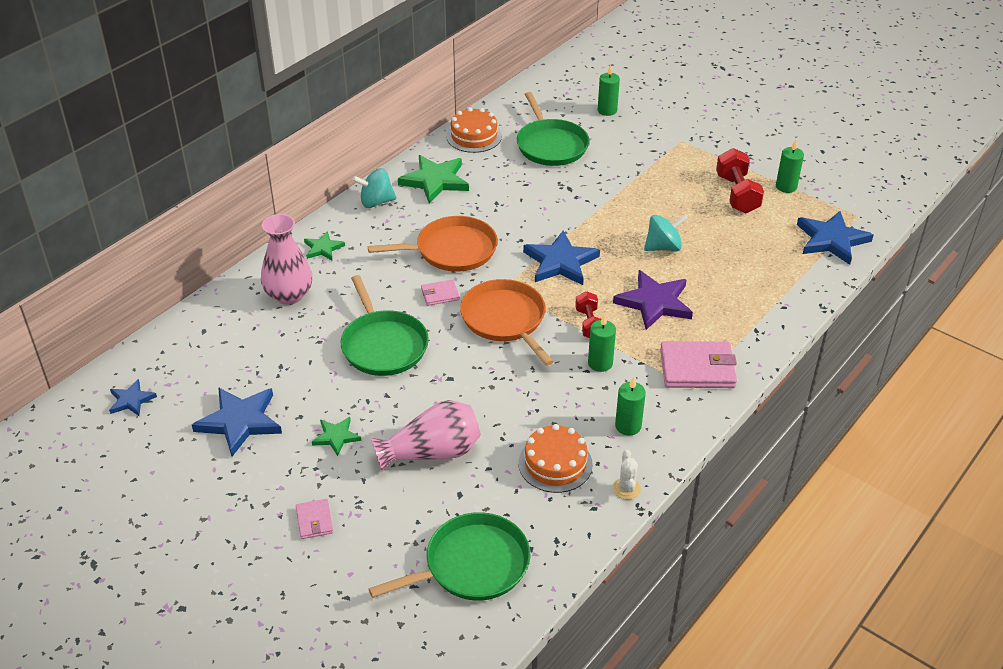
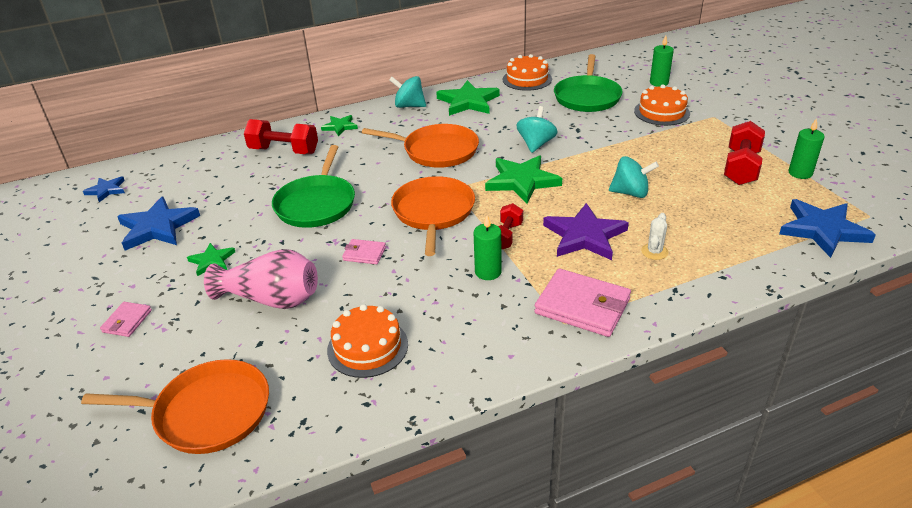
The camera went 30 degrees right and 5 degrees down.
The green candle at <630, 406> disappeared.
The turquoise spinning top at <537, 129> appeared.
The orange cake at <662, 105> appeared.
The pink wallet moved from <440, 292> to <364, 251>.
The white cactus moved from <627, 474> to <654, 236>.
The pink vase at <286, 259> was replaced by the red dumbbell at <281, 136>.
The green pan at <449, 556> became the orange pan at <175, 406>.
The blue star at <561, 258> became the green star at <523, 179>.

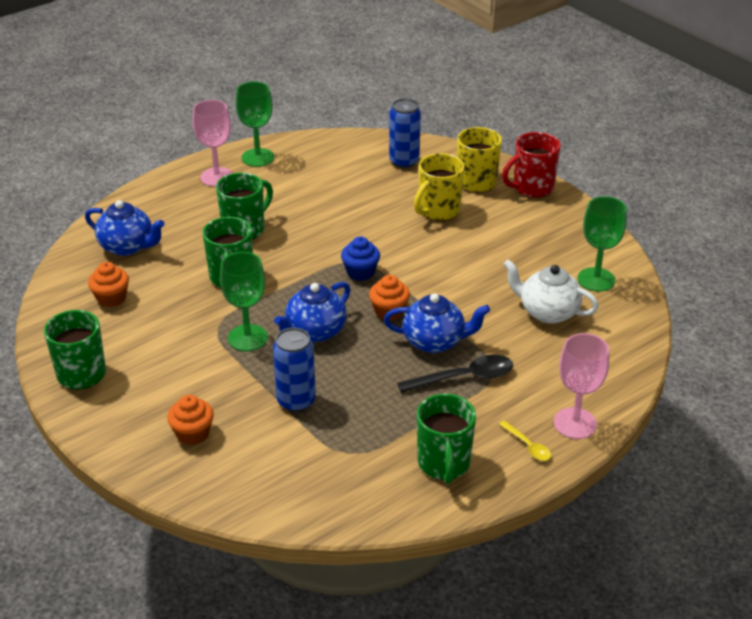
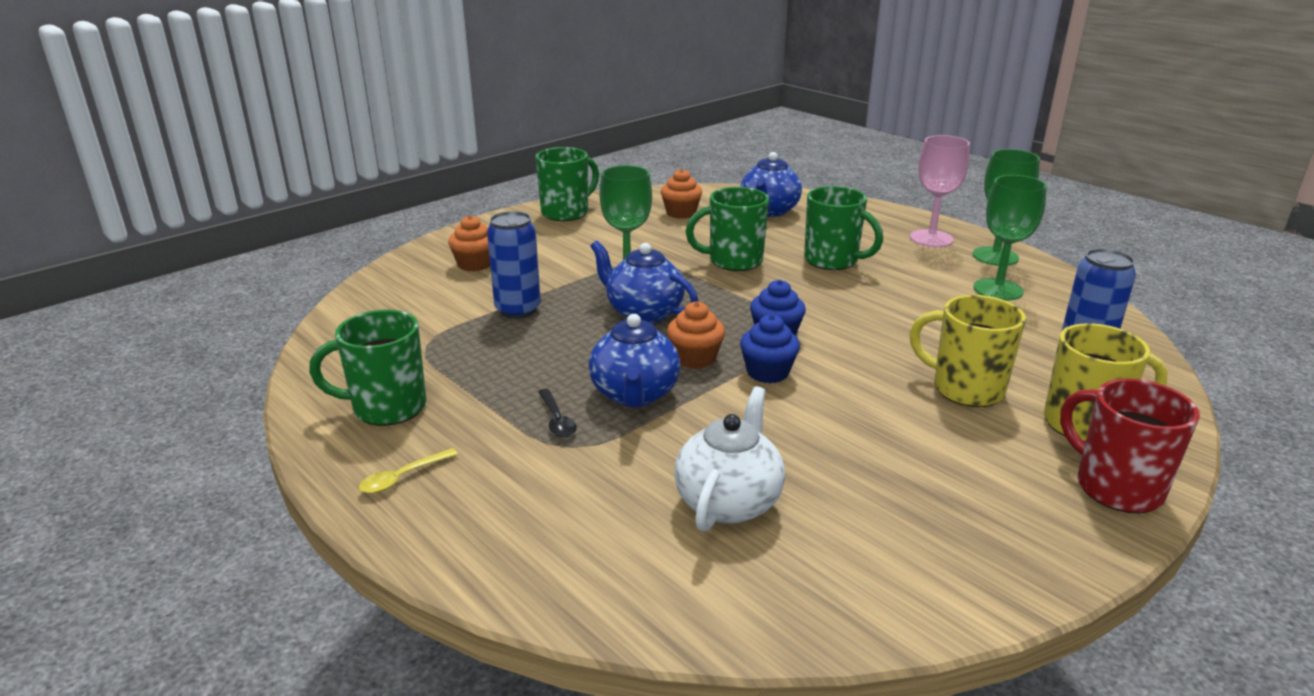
The camera went 85 degrees right and 10 degrees down.
The pink goblet at <581, 386> disappeared.
The blue cupcake at <770, 348> appeared.
The green goblet moved from <602, 244> to <1010, 238>.
The black spoon at <455, 373> changed to 0.54 times the size.

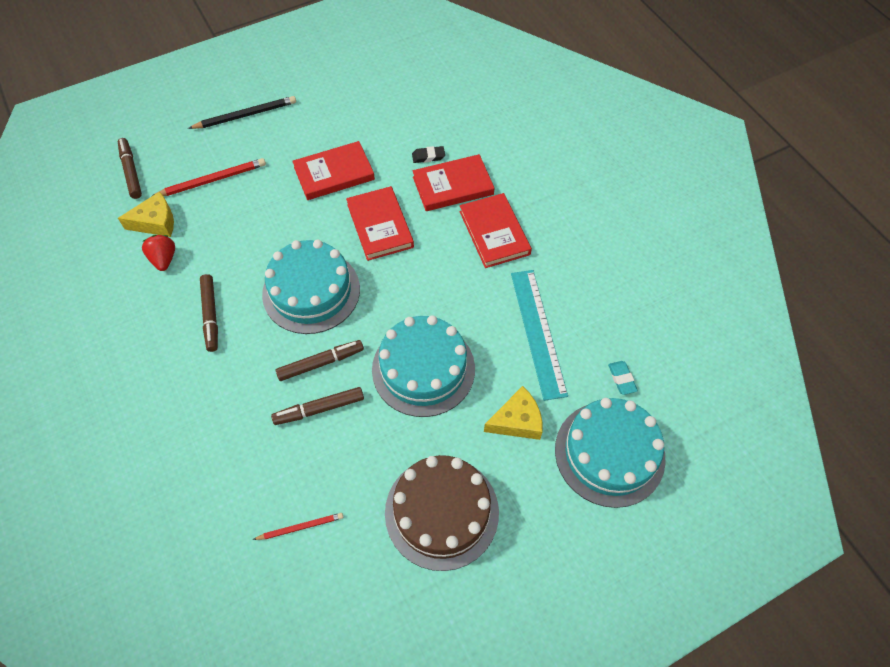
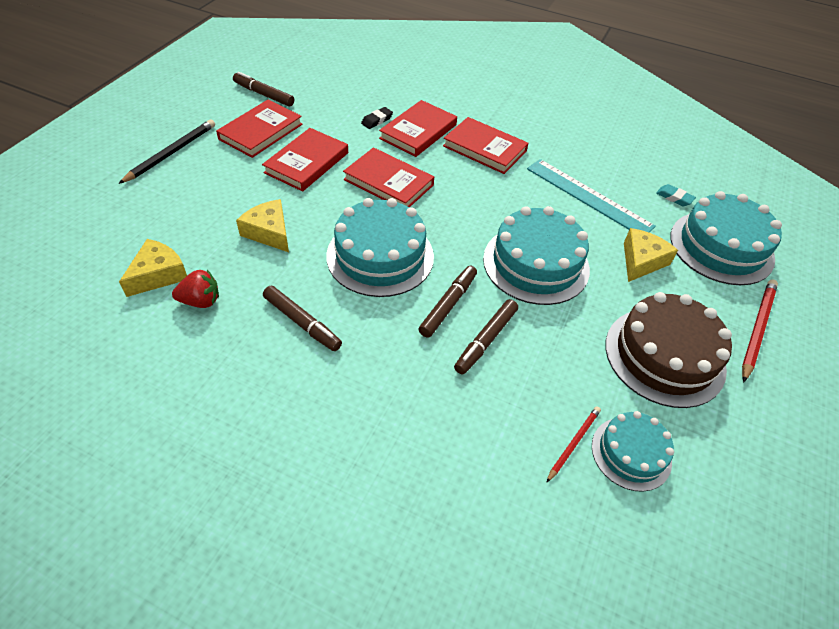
The camera went 40 degrees left and 10 degrees down.
The red book at <259, 129> appeared.
The yellow cheese at <262, 225> appeared.
The turquoise cake at <633, 451> appeared.
The brown marker moved from <130, 168> to <263, 89>.
The red pencil moved from <208, 177> to <760, 331>.
The red strawberry at <158, 253> turned 135 degrees clockwise.

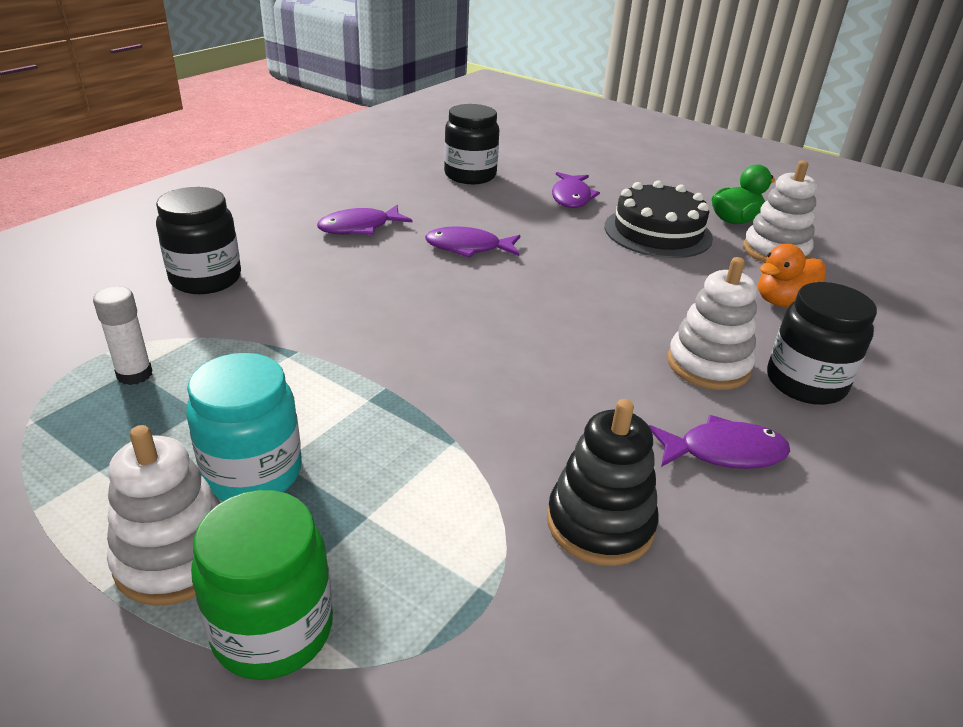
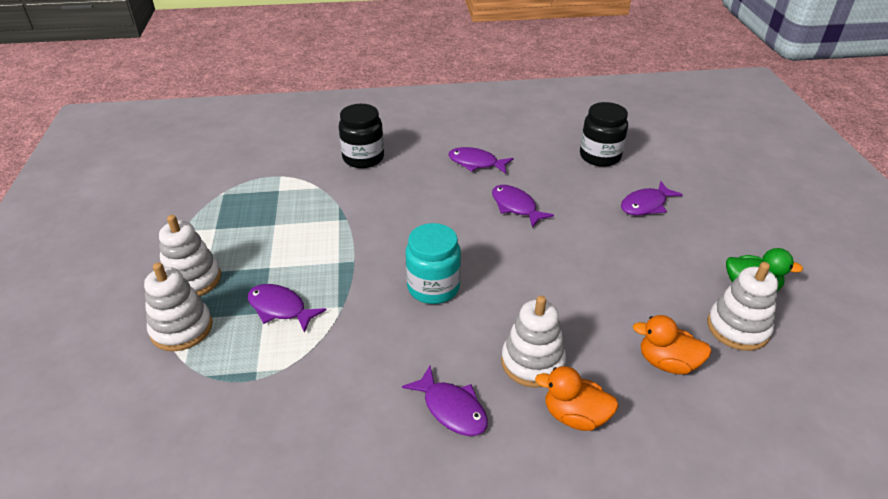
The camera went 50 degrees right and 5 degrees up.
The white glue stick at <122, 335> disappeared.
The black stacking toy at <602, 482> disappeared.
The black cake at <658, 219> disappeared.
The purple fish at <287, 308> appeared.
The turquoise jar moved from <244, 427> to <433, 263>.
The green jar at <262, 585> was replaced by the white stacking toy at <178, 306>.
The black jar at <822, 343> was replaced by the orange duck at <577, 398>.

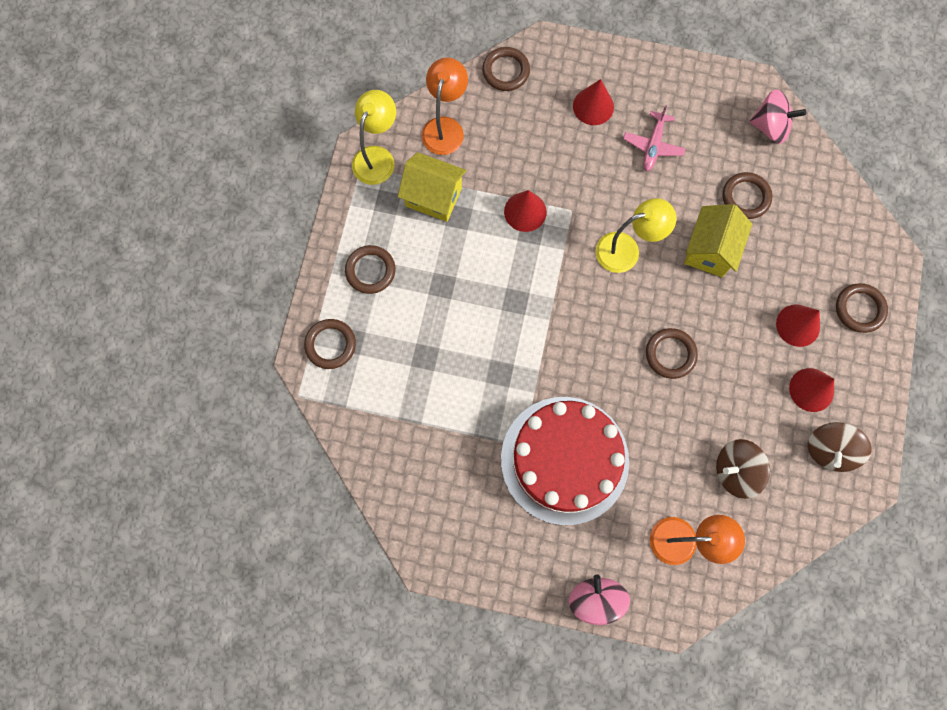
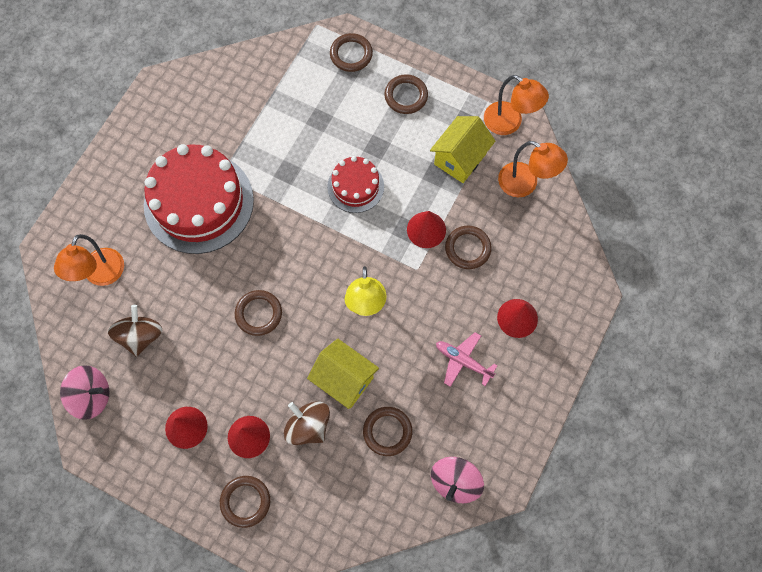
The camera went 105 degrees right and 5 degrees down.
The red cake at <355, 184> appeared.
The brown ring moved from <506, 69> to <468, 247>.
The pink spinning top moved from <599, 600> to <84, 392>.
The brown spinning top moved from <840, 447> to <307, 423>.
The yellow lamp at <374, 137> became the orange lamp at <516, 105>.

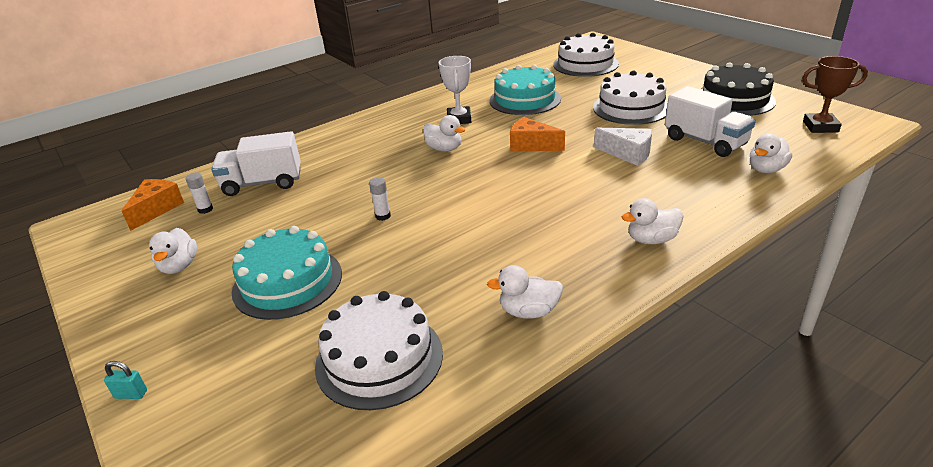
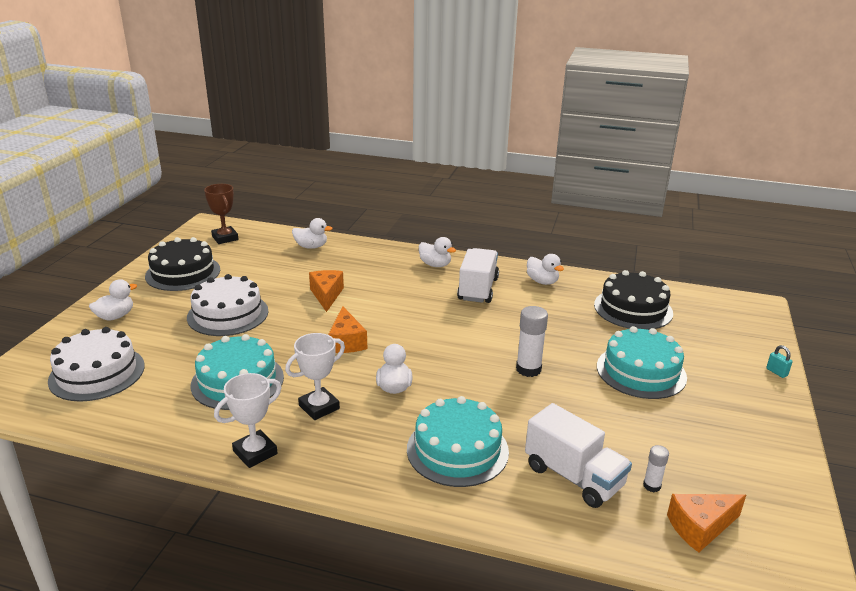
The camera went 130 degrees left and 5 degrees down.
The white trophy at <248, 420> appeared.
The turquoise cake at <458, 441> appeared.
The white duck moved from <173, 251> to <113, 299>.
The white truck moved from <710, 121> to <478, 275>.
The white cake at <379, 350> became the black cake at <633, 300>.
The white cheese at <623, 147> became the orange cheese at <326, 291>.
The white glue stick at <380, 199> changed to 1.78 times the size.

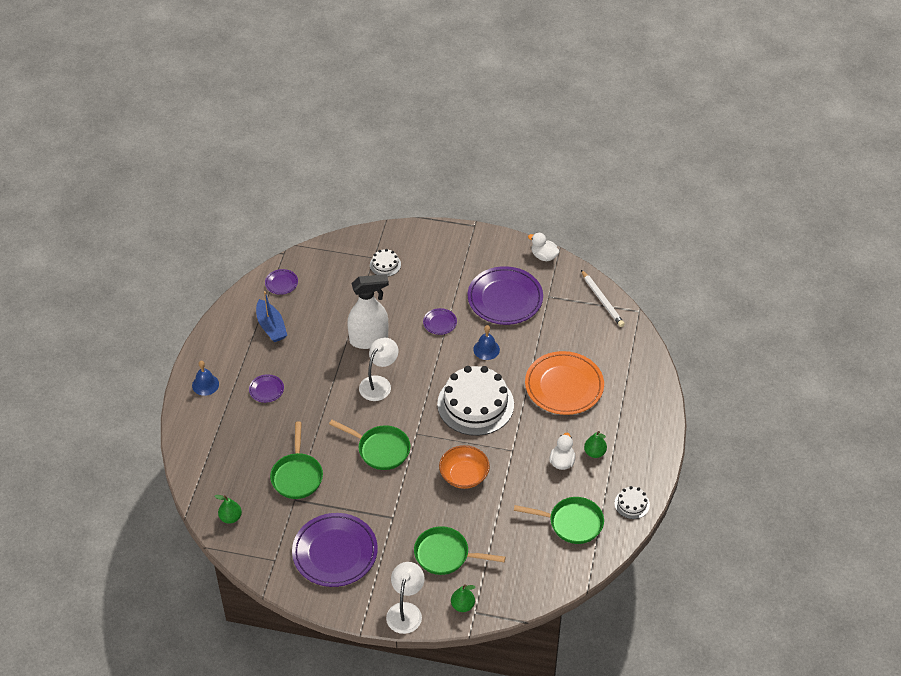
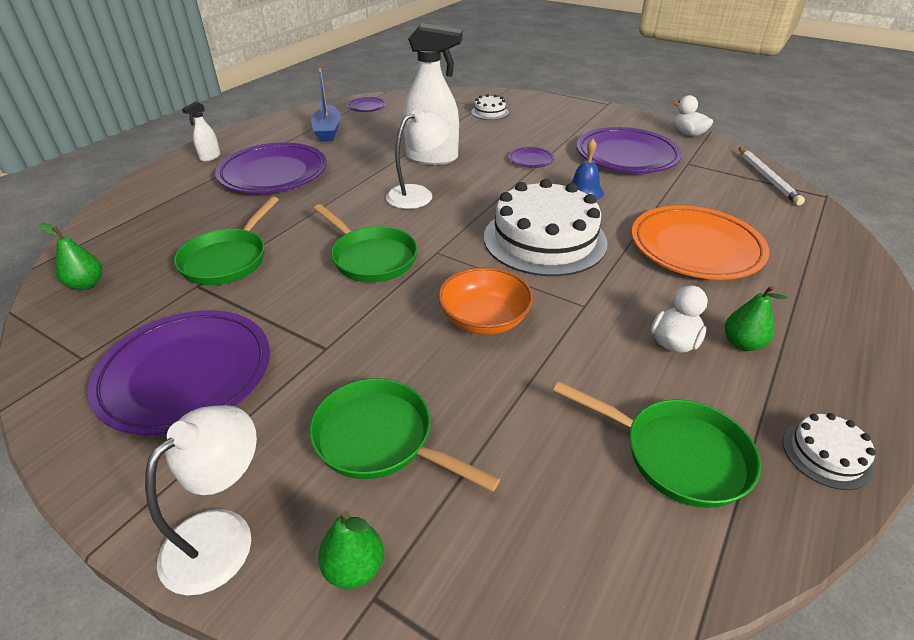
The camera went 20 degrees right and 10 degrees down.
The blue bell at <205, 378> was replaced by the white spray bottle at <201, 132>.
The purple plate at <266, 388> changed to 2.26 times the size.

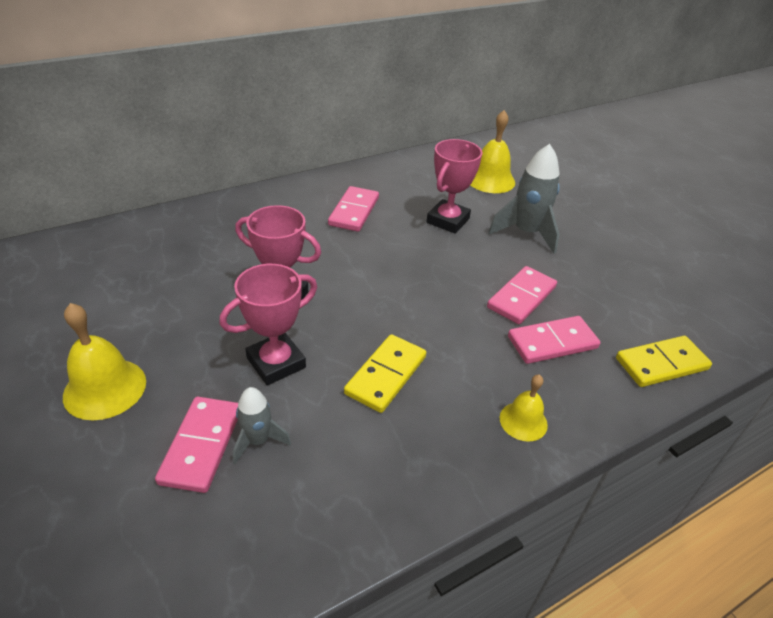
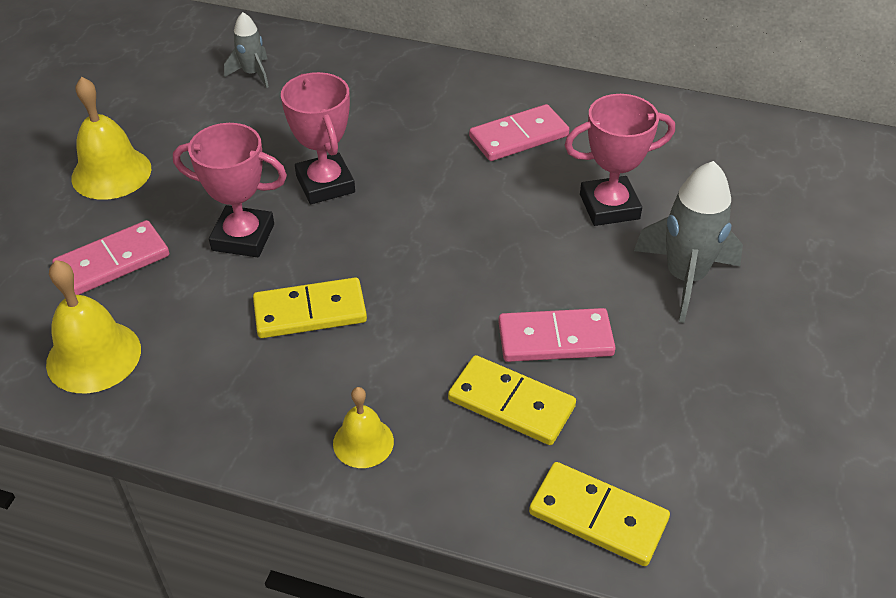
The camera went 50 degrees right and 5 degrees up.
The grey rocket moved from <262, 425> to <246, 50>.
The yellow bell moved from <492, 151> to <93, 326>.
The pink domino at <554, 340> became the yellow domino at <512, 400>.

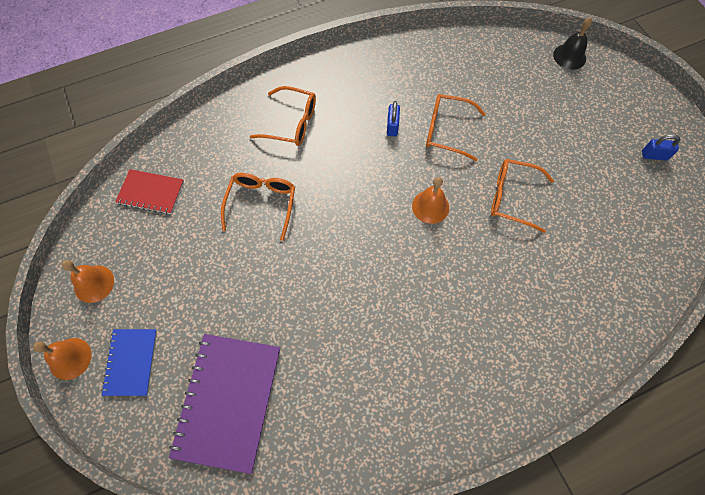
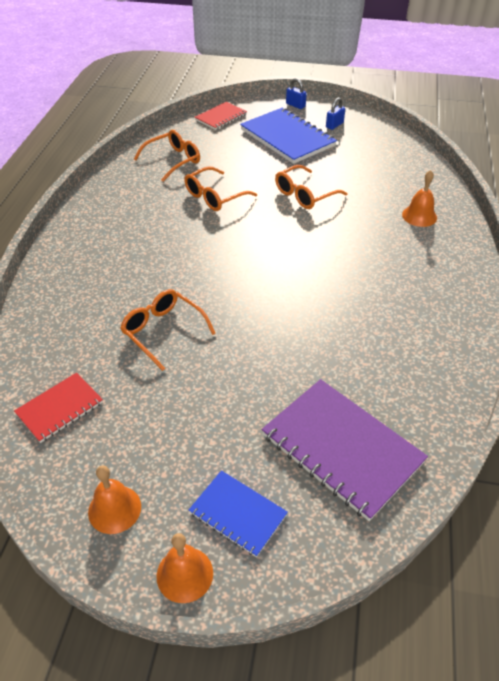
The camera went 55 degrees left and 20 degrees down.
The blue notebook at <288, 136> appeared.
The orange glasses moved from <283, 116> to <167, 156>.
The blue padlock moved from <393, 118> to <296, 93>.
The orange bell moved from <430, 200> to <419, 198>.
The black bell at <572, 43> was replaced by the red notebook at <221, 116>.

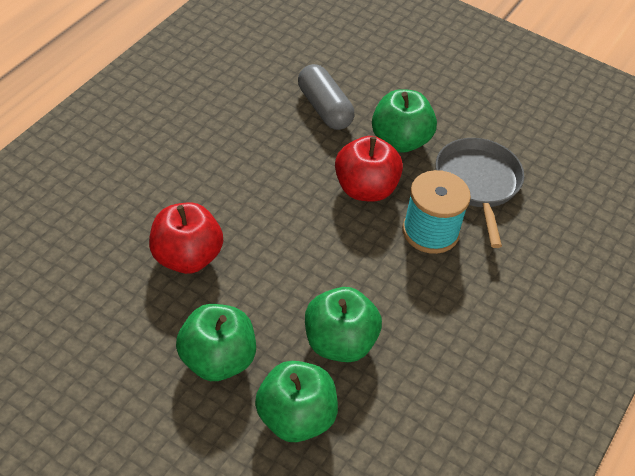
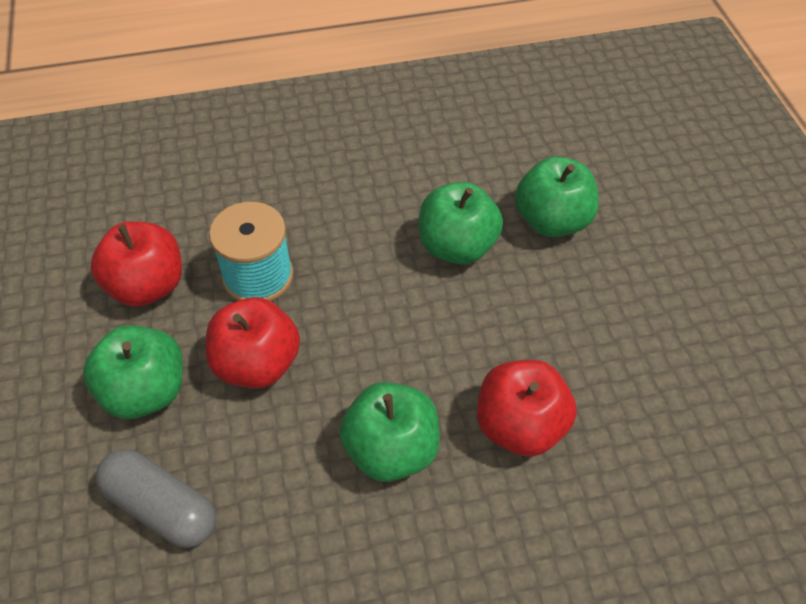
The camera went 130 degrees left and 5 degrees up.
The green apple moved from <216, 342> to <389, 432>.
The grey pan at <480, 193> was replaced by the red apple at <136, 264>.
The grey capsule at <326, 97> turned 75 degrees counterclockwise.

